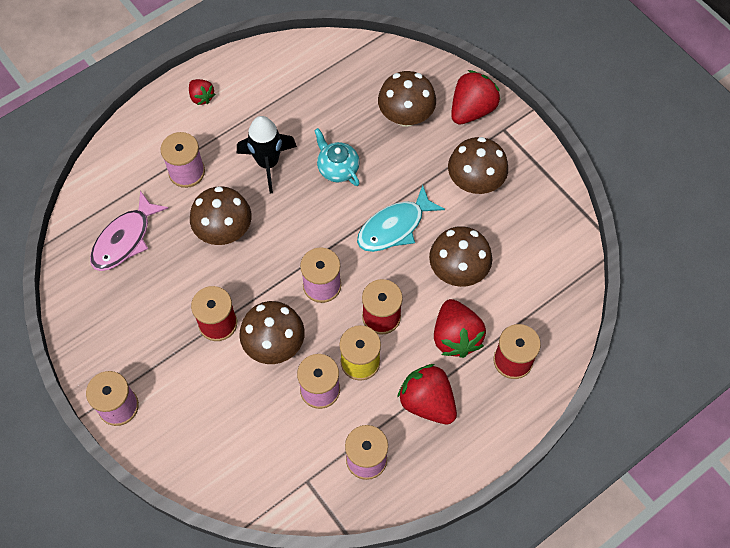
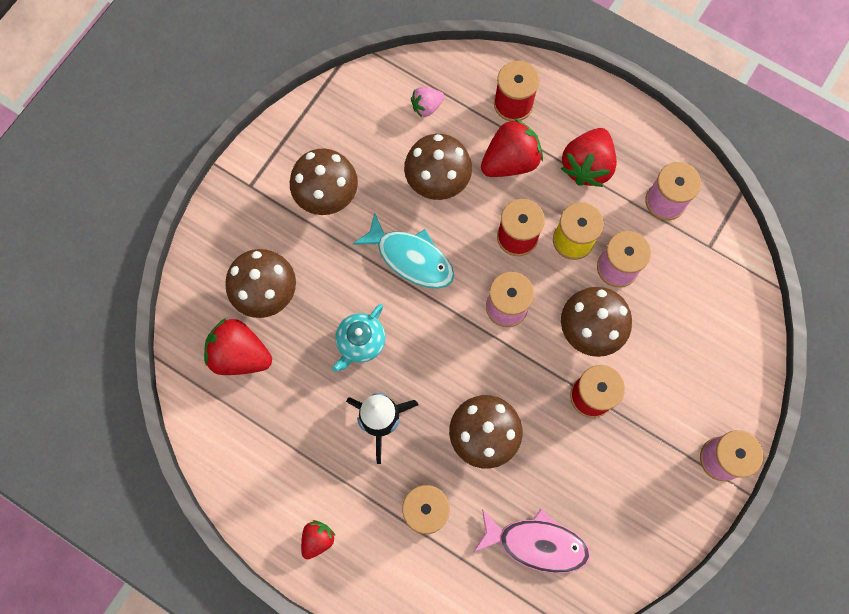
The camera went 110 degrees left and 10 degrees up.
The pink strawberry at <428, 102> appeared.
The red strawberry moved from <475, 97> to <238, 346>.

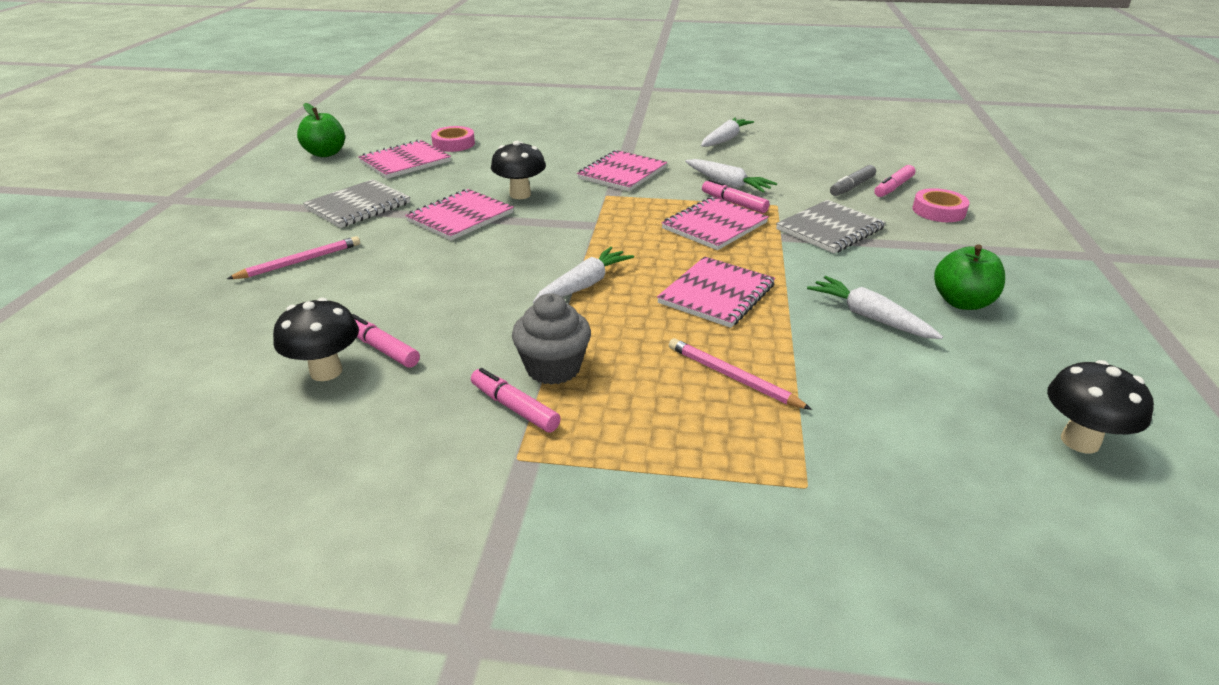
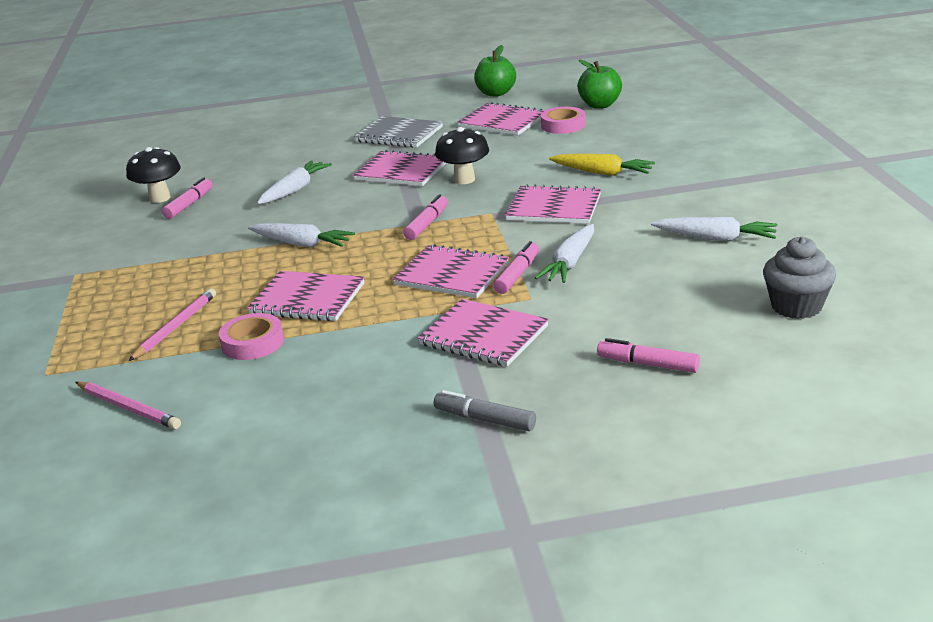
The camera went 75 degrees right and 5 degrees down.
The black mushroom at <1100, 406> disappeared.
The yellow carrot at <602, 165> appeared.
The pink pencil moved from <293, 257> to <128, 405>.
The pink marker moved from <516, 400> to <425, 217>.
The grey cupcake moved from <551, 339> to <799, 278>.
The white carrot moved from <875, 307> to <294, 182>.
The grey marker moved from <853, 180> to <485, 410>.
The pink tape moved from <941, 205> to <251, 336>.
The green apple moved from <969, 277> to <600, 84>.
The grey notebook at <831, 226> became the pink notebook at <483, 333>.

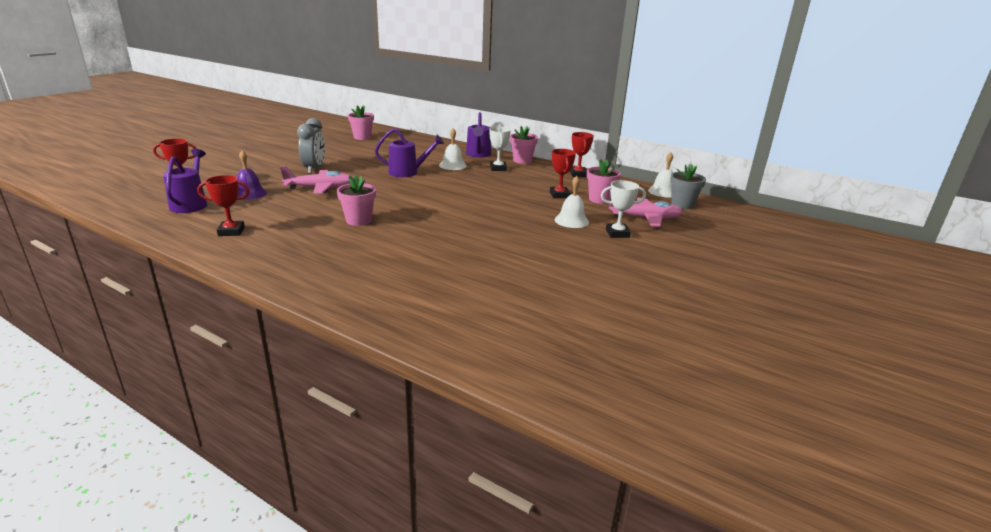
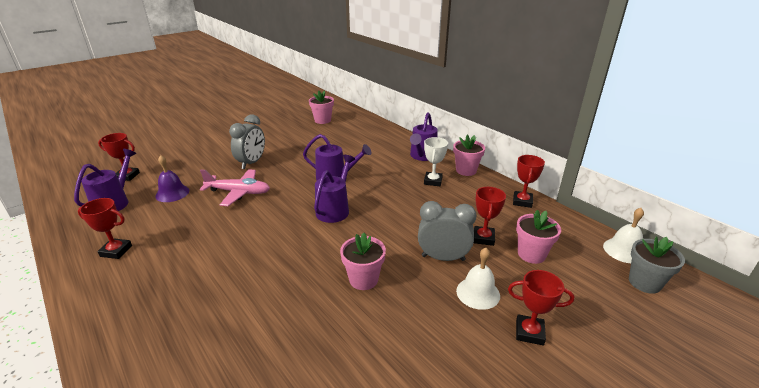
The camera went 20 degrees right and 5 degrees up.
The white bell at <453, 149> disappeared.
The pink plane at <645, 212> disappeared.
The purple watering can at <334, 189> appeared.
The grey clock at <447, 231> appeared.
The pink flower pot moved from <356, 200> to <363, 261>.
The white trophy at <623, 209> became the red trophy at <541, 307>.

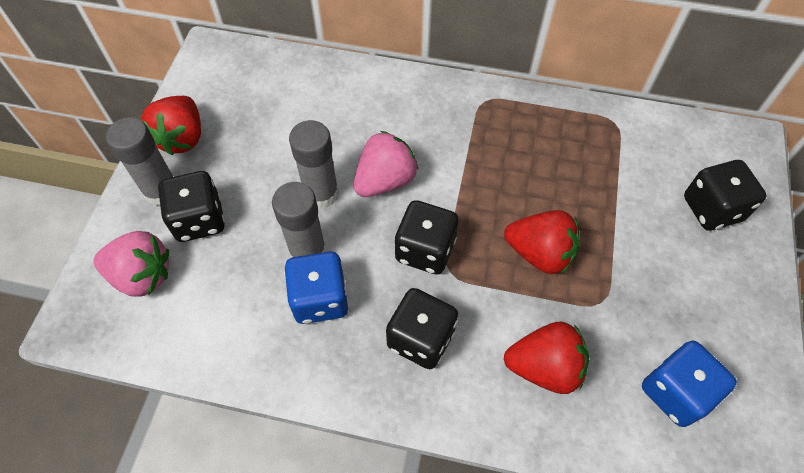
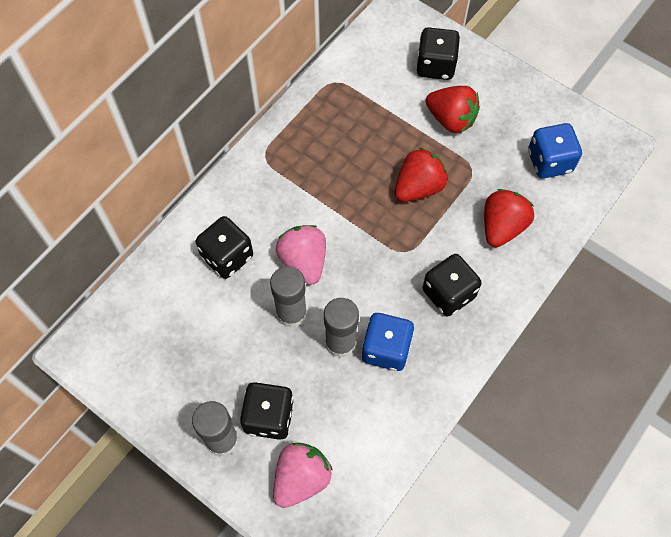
The camera went 65 degrees left and 5 degrees up.
The red strawberry moved from <171, 126> to <453, 109>.
The black dice moved from <427, 237> to <224, 247>.

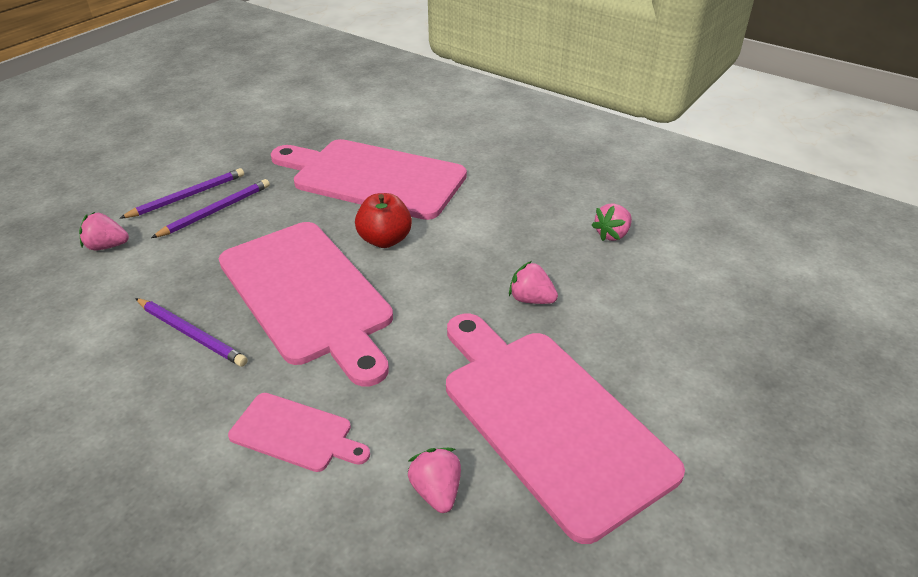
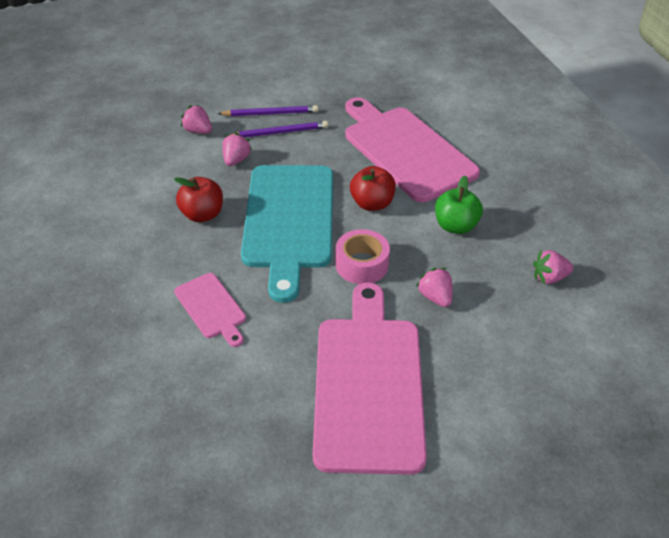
The camera went 35 degrees right and 5 degrees up.
The pink tape at <363, 256> appeared.
The green apple at <459, 205> appeared.
The pink strawberry moved from <434, 480> to <237, 149>.
The purple pencil at <191, 332> was replaced by the red apple at <198, 199>.
The pink cutting board at <306, 304> became the turquoise cutting board at <287, 234>.

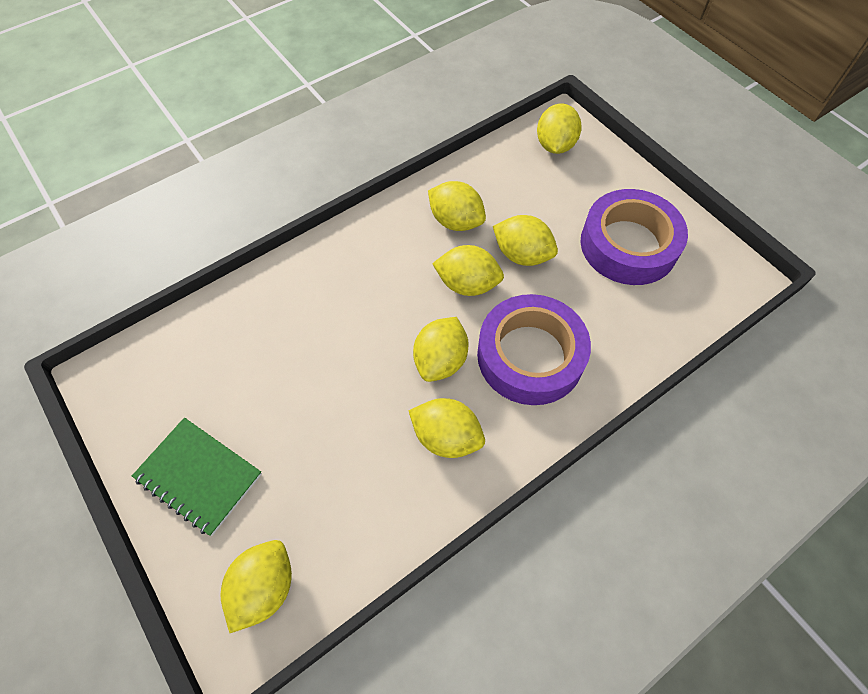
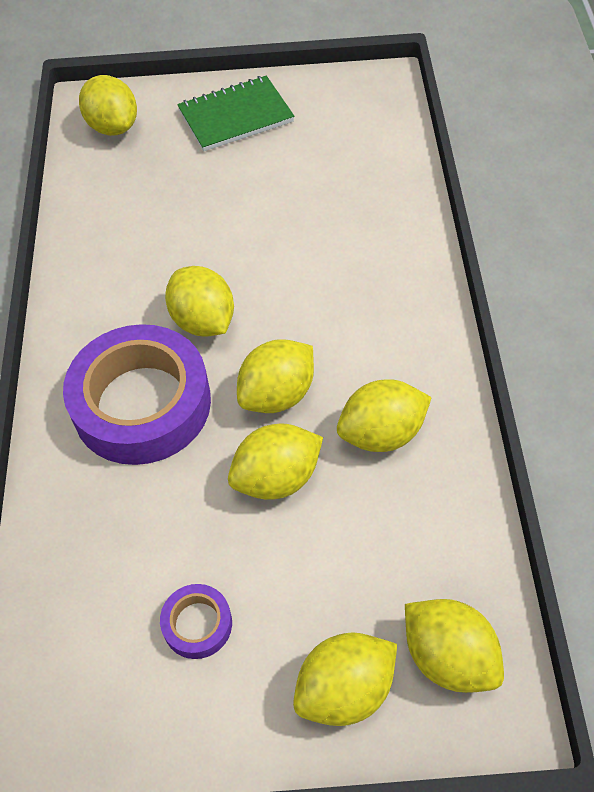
The camera went 125 degrees right and 5 degrees down.
The yellow lemon moved from <447, 428> to <345, 679>.
The purple tape at <634, 237> changed to 0.43 times the size.

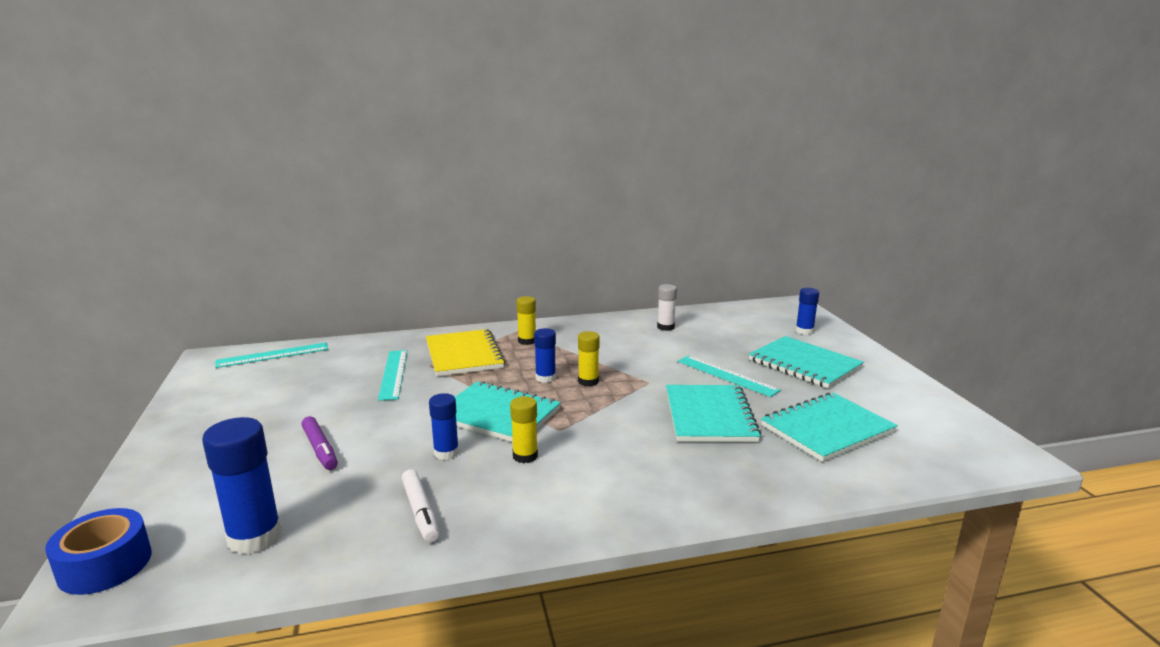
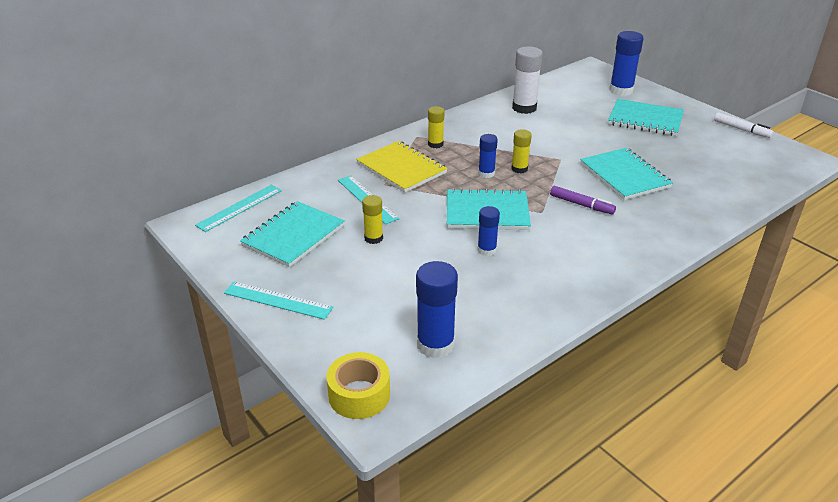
The camera went 25 degrees left and 15 degrees up.
The purple marker moved from <319, 443> to <583, 200>.
The white marker moved from <420, 506> to <744, 125>.
The yellow glue stick moved from <524, 429> to <372, 219>.
The turquoise ruler moved from <729, 376> to <278, 301>.
The turquoise notebook moved from <829, 427> to <292, 234>.
The blue tape at <98, 551> became the yellow tape at <358, 385>.
The white glue stick at <667, 307> changed to 1.69 times the size.
The blue glue stick at <807, 311> changed to 1.69 times the size.

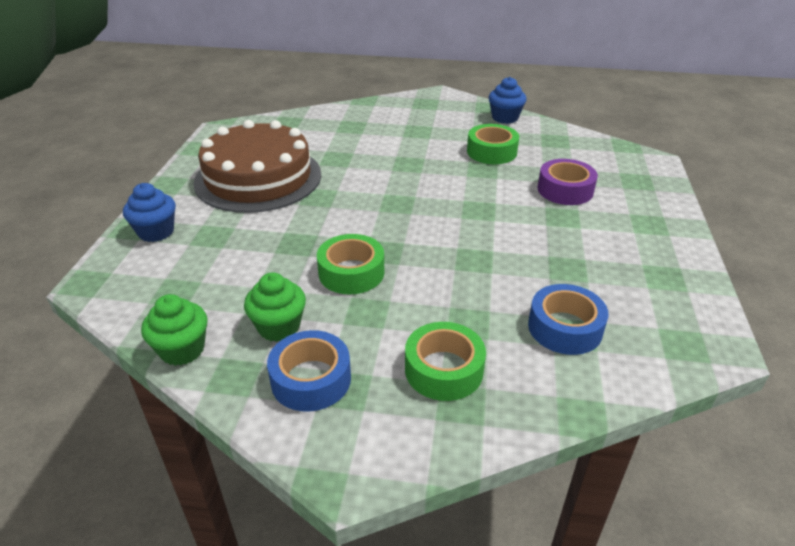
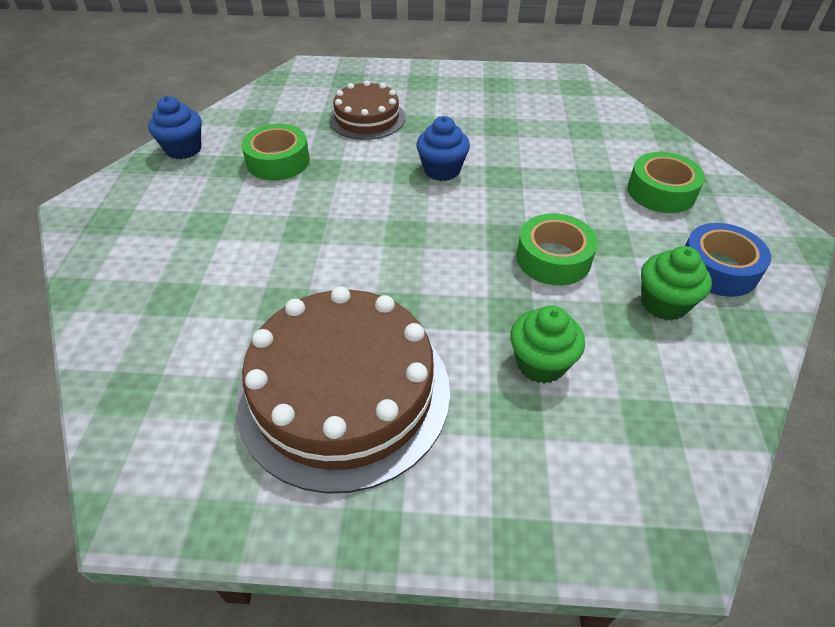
The camera went 95 degrees left and 10 degrees up.
The blue tape at <568, 319> disappeared.
The blue cupcake moved from <149, 212> to <443, 148>.
The green cupcake moved from <174, 330> to <547, 344>.
The purple tape at <568, 182> was replaced by the brown cake at <367, 110>.

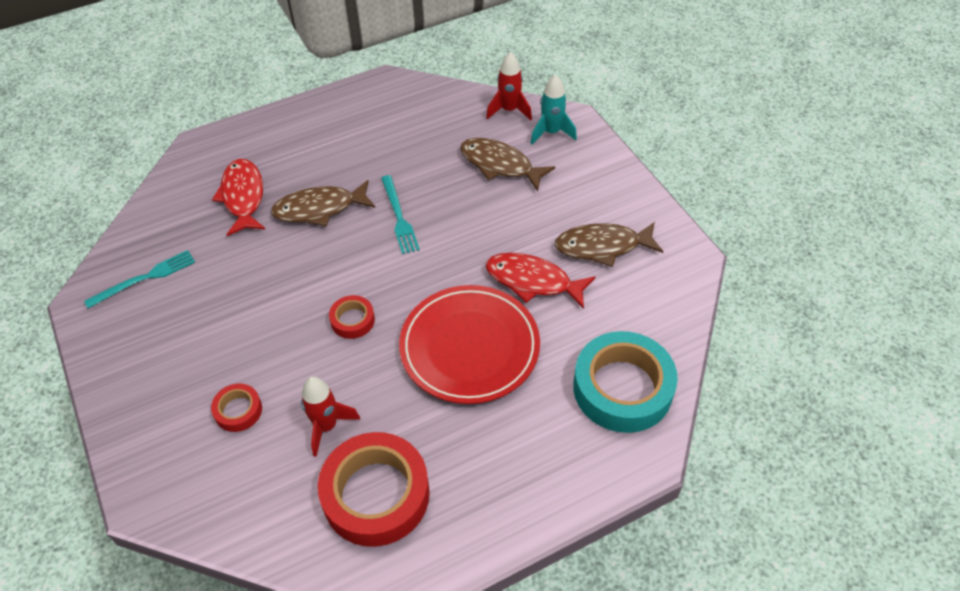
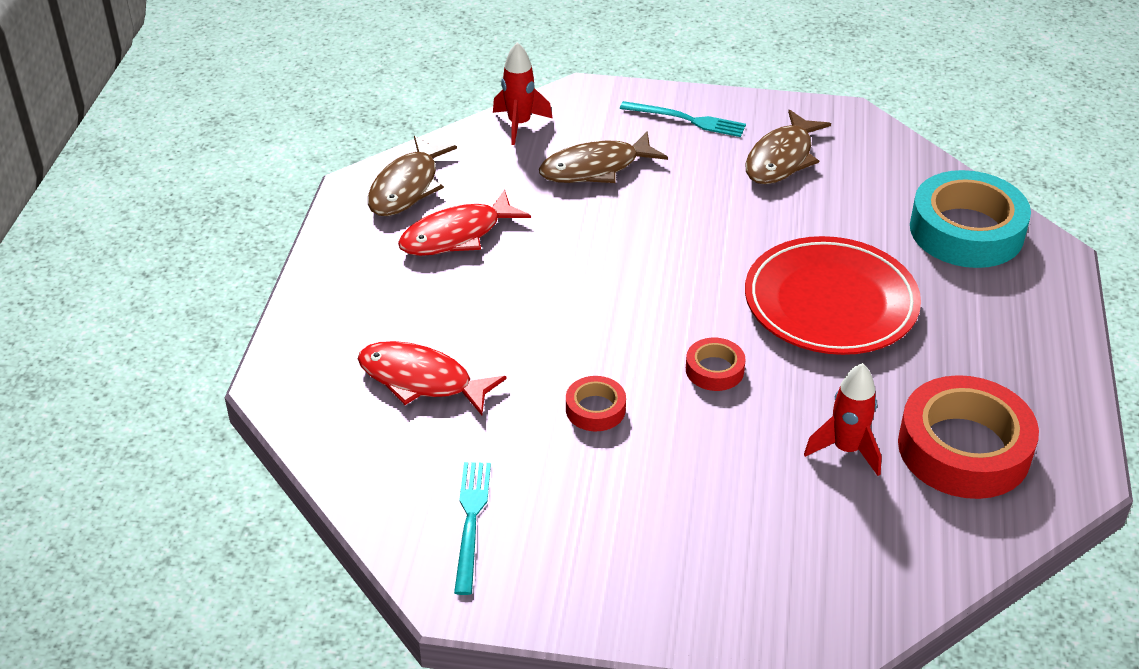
The camera went 55 degrees left and 10 degrees down.
The turquoise rocket at <553, 109> disappeared.
The red tape moved from <236, 407> to <596, 403>.
The brown fish moved from <323, 203> to <412, 176>.
The turquoise fork moved from <400, 214> to <683, 119>.
The red fish moved from <540, 281> to <464, 223>.

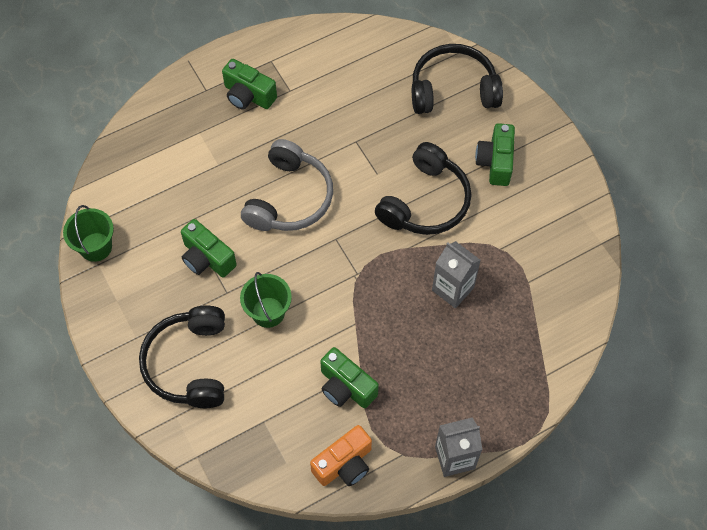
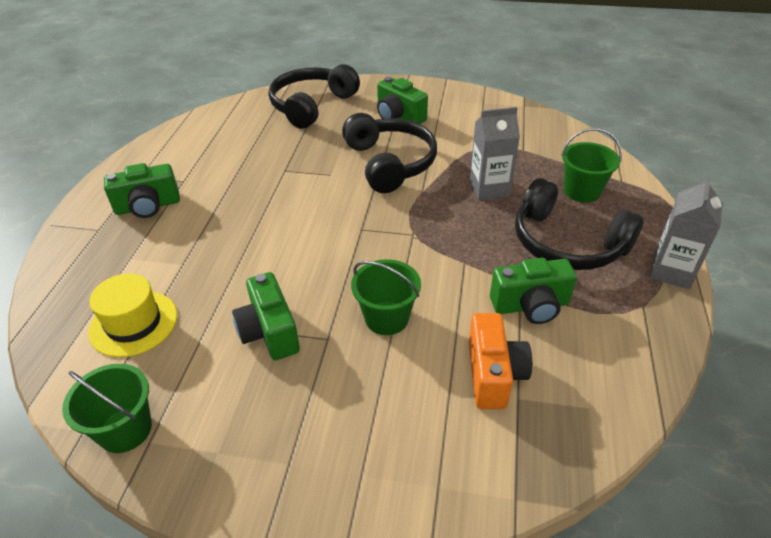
The camera went 50 degrees left and 20 degrees down.
The grey headphones at <287, 185> disappeared.
The yellow hat at <132, 315> appeared.
The green bucket at <591, 165> appeared.
The black headphones moved from <182, 356> to <579, 224>.
The orange camera moved from <341, 455> to <500, 361>.
The green camera at <209, 248> turned 75 degrees clockwise.

